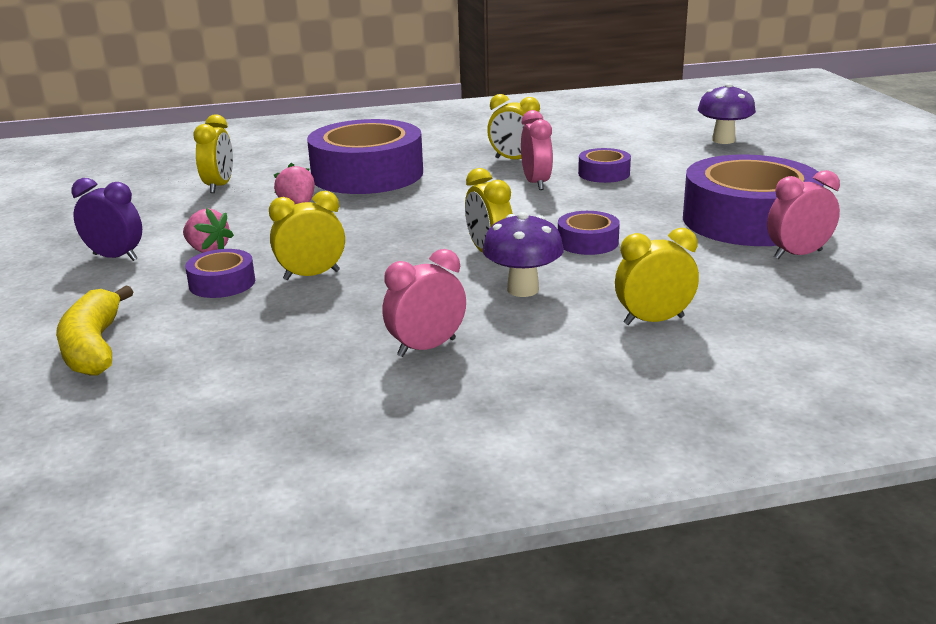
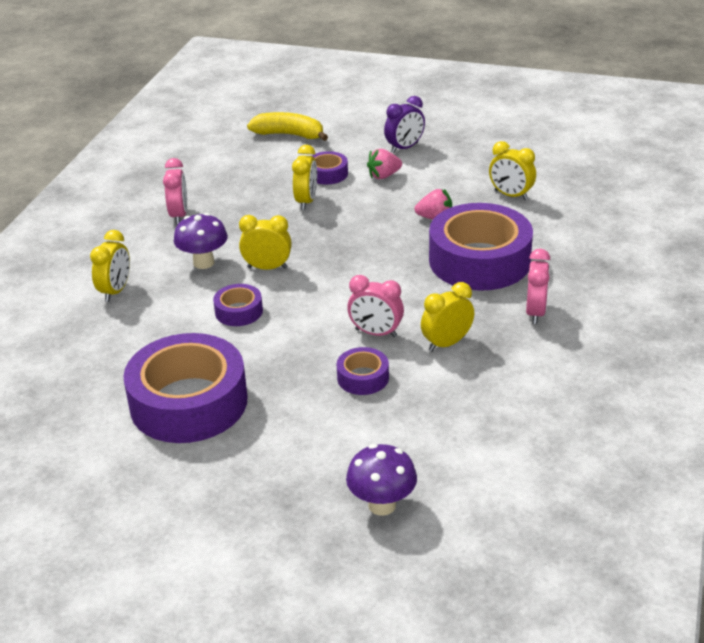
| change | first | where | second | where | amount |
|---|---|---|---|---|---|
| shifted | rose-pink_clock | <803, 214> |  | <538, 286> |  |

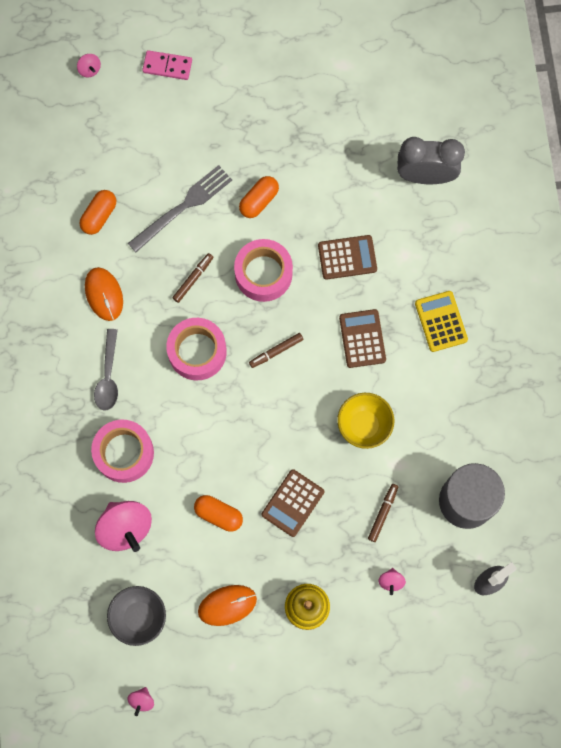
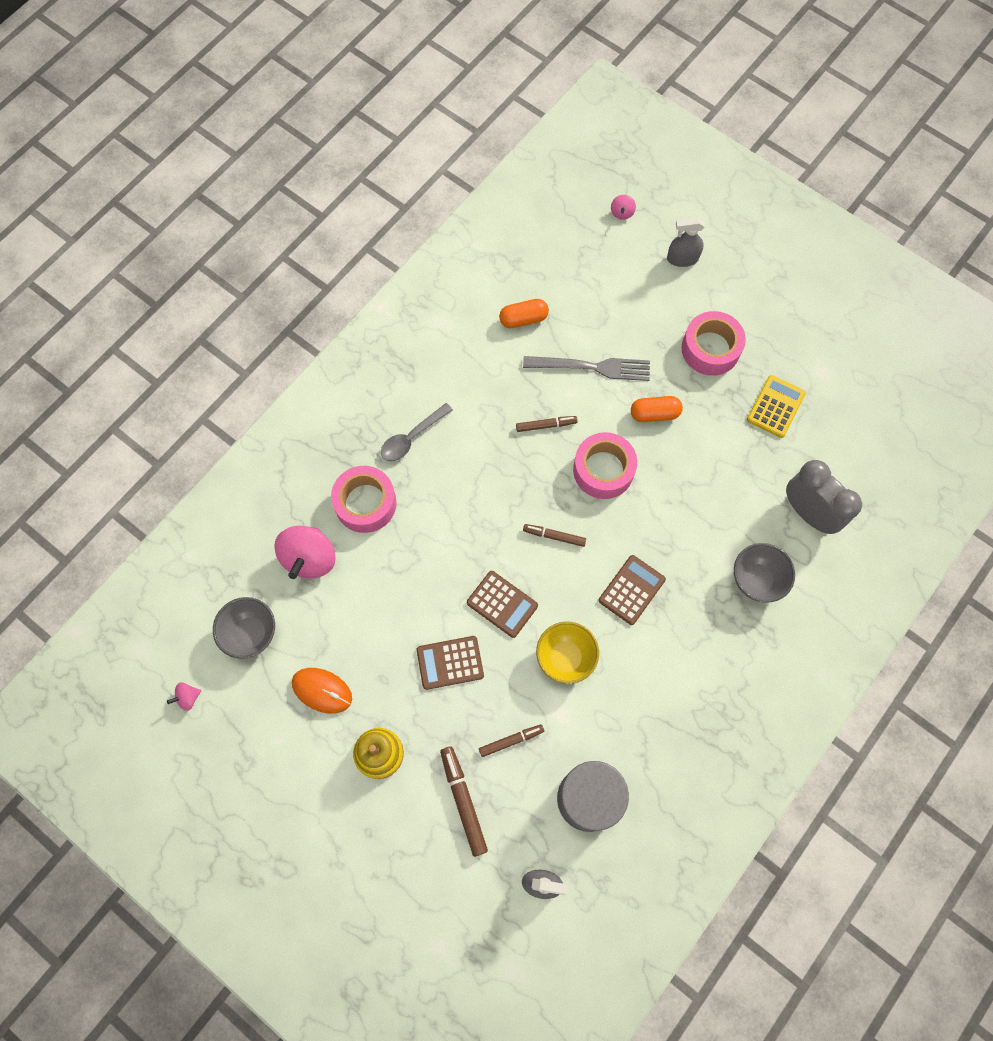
| change | first | where | second | where | amount |
|---|---|---|---|---|---|
| swapped | rose-pink_domino_piece | <167, 65> | ash-grey_spray_bottle | <686, 242> |  |
| shifted | russet_calculator | <347, 257> |  | <502, 604> |  |
| gone | bright_orange_computer_mouse | <104, 294> |  |  |  |
| shifted | yellow_calculator | <441, 321> |  | <776, 406> |  |
| shifted | rose-pink_sticky_tape | <196, 349> |  | <714, 343> |  |
| gone | bright_orange_capsule | <218, 513> |  |  |  |
| swapped | rose-pink_spinning_top | <392, 581> | russet_marker_pen | <464, 802> |  |
| new |  |  | ash-grey_serving_bowl | <764, 572> |  |

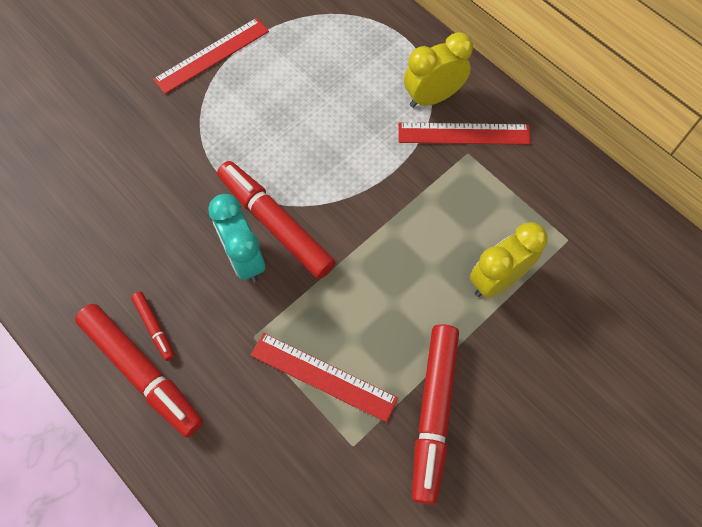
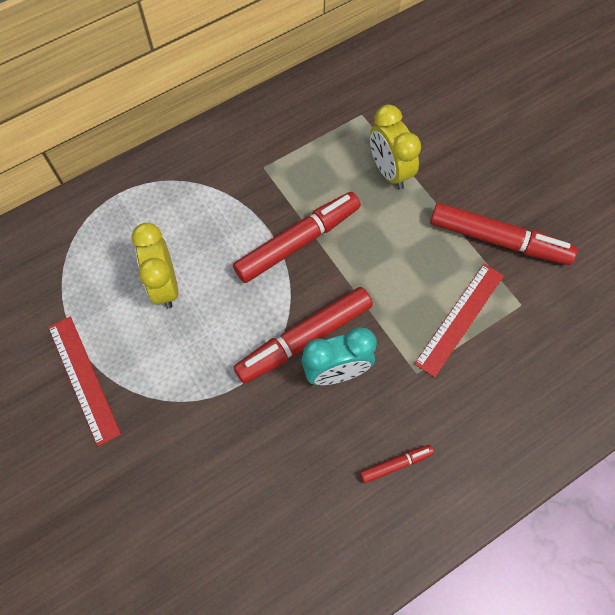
| change | first | where | second | where | amount |
|---|---|---|---|---|---|
| shifted | yellow_clock | <438, 70> |  | <155, 266> |  |
| gone | red_straightedge | <464, 133> |  |  |  |
| shifted | red_marker_pen | <139, 371> |  | <297, 237> |  |

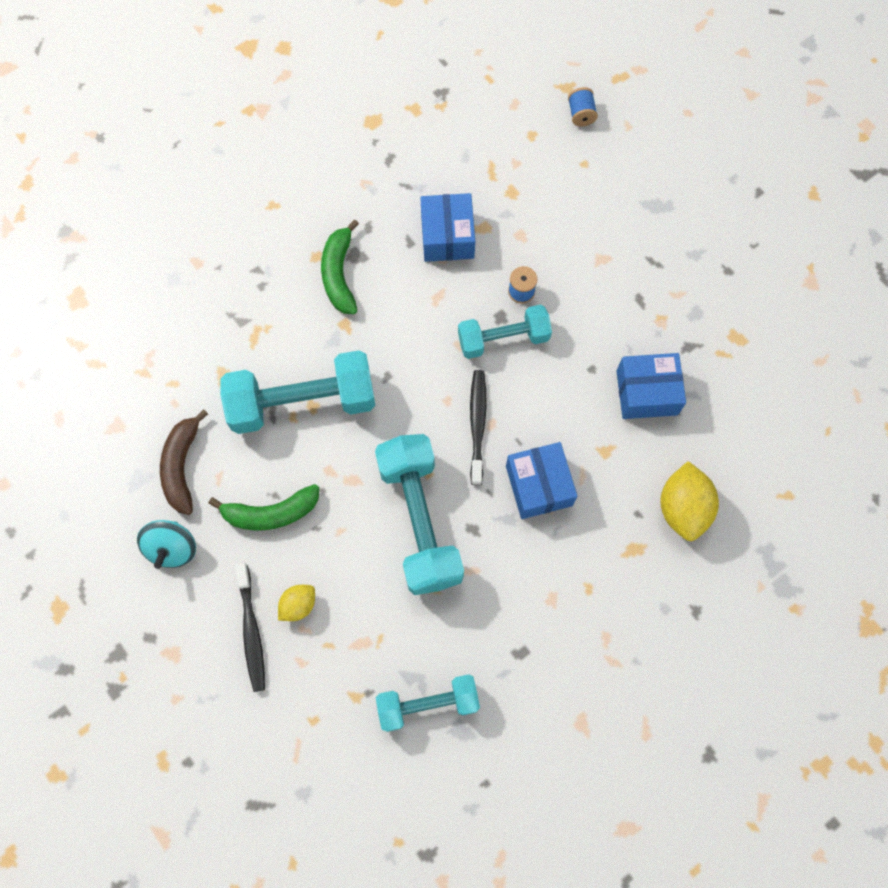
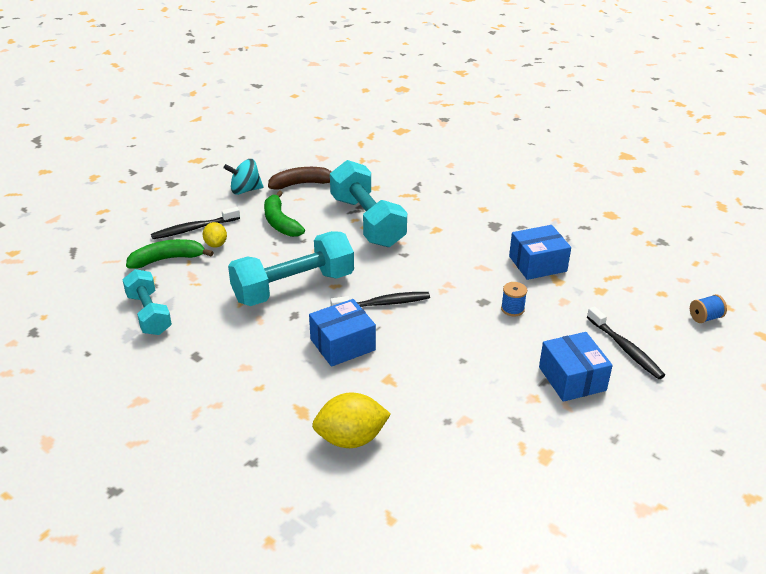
| change | first | where | second | where | amount |
|---|---|---|---|---|---|
| shifted | green_toy_banana | <340, 267> |  | <170, 254> |  |
| gone | aqua_dumbbell | <505, 332> |  |  |  |
| shifted | royal_blue_package | <651, 386> |  | <576, 367> |  |
| rotated | yellow_lemon | <296, 603> |  | <215, 235> | 45 degrees clockwise |
| new |  |  | ebony_dental_brush | <626, 342> |  |

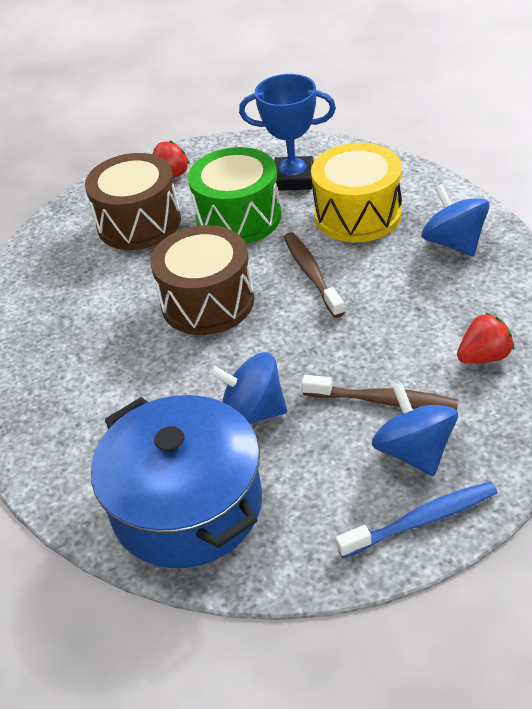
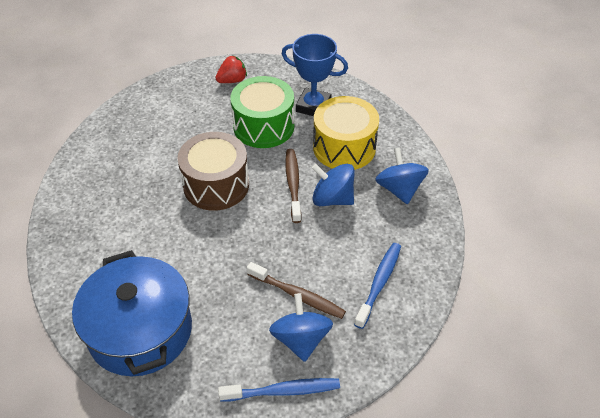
| change | first | where | second | where | amount |
|---|---|---|---|---|---|
| gone | russet_drum | <133, 201> |  |  |  |
| swapped | red_toy_strawberry | <485, 338> | royal_blue_dental_brush | <377, 286> |  |
| shifted | royal_blue_spinning_top | <248, 388> |  | <333, 185> |  |

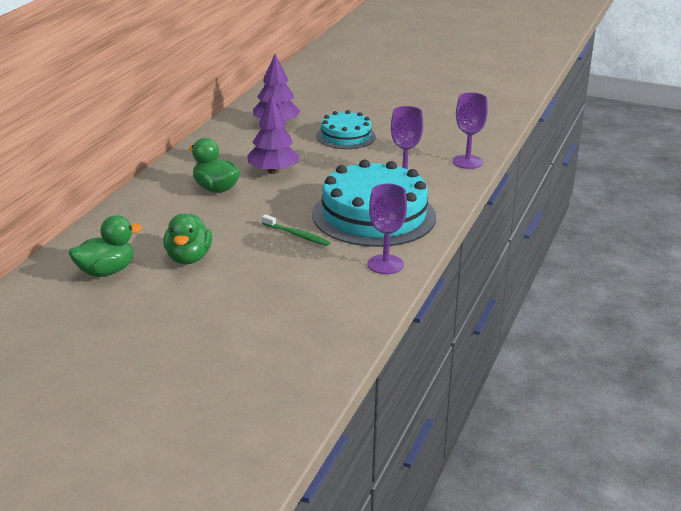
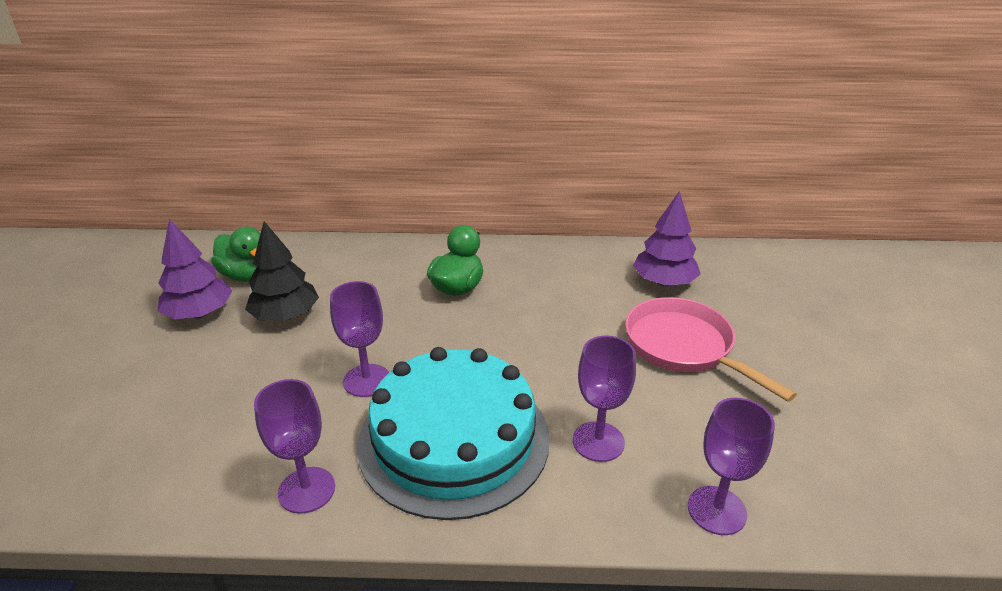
| change | first | where | second | where | amount |
|---|---|---|---|---|---|
| shifted | purple_toy_tree | <273, 134> |  | <195, 269> |  |
| swapped | aqua_gateau | <346, 129> | rose-pink_frying_pan | <711, 349> |  |
| swapped | green_duck | <187, 239> | ebony_toy_tree | <282, 271> |  |
| swapped | green_dental_brush | <296, 230> | purple_goblet | <359, 339> |  |

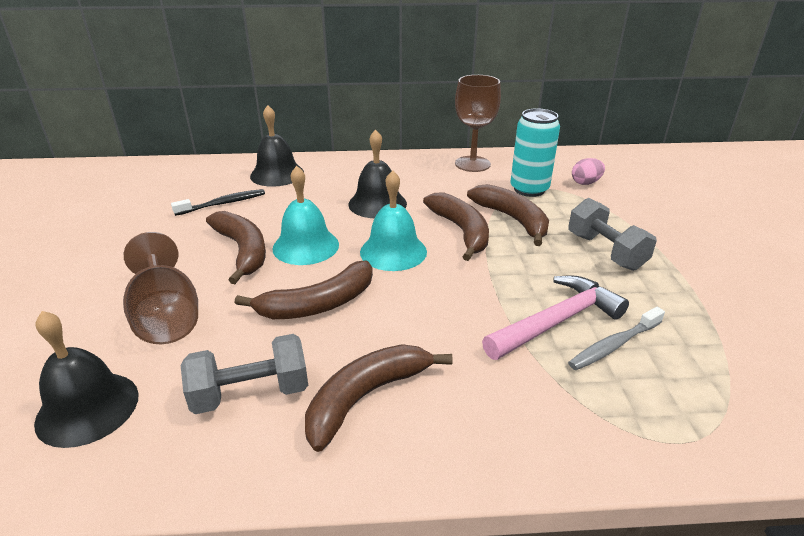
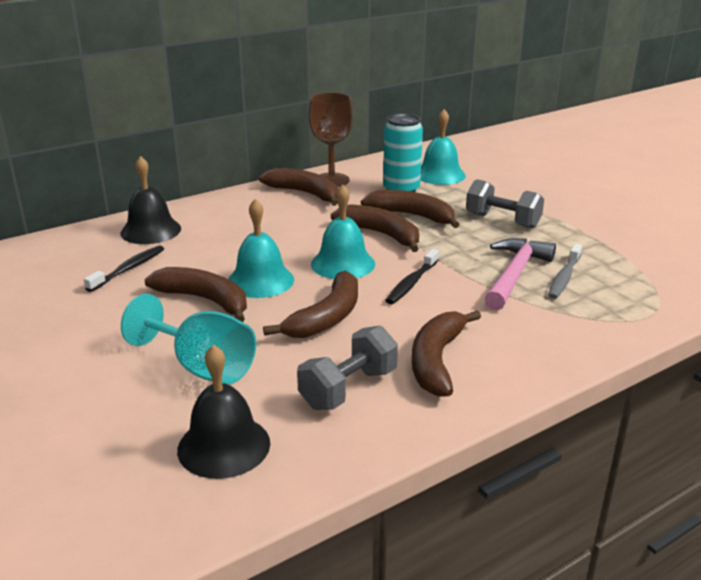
| change | first | where | second | where | amount |
|---|---|---|---|---|---|
| gone | ebony_hand_bell | <378, 173> |  |  |  |
| swapped | rose-pink_toy_egg | <588, 171> | aqua_hand_bell | <443, 147> |  |
| repainted | russet_goblet | <160, 288> | aqua_goblet | <188, 339> |  |
| new |  |  | russet_toy_banana | <298, 187> |  |
| new |  |  | ebony_dental_brush | <412, 276> |  |

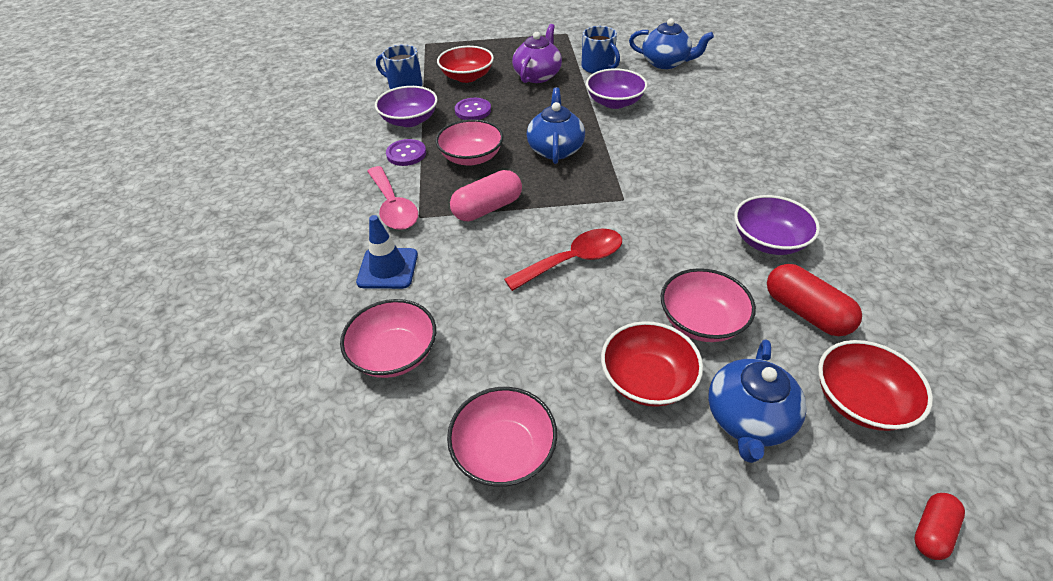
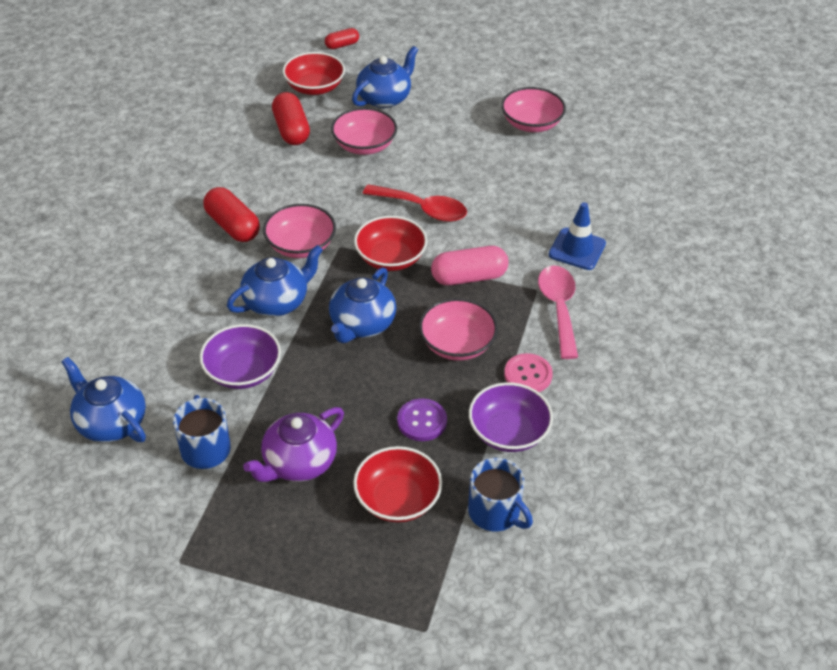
| change | first | where | second | where | amount |
|---|---|---|---|---|---|
| repainted | purple_sewing_button | <406, 152> | rose-pink_sewing_button | <528, 372> |  |
| gone | purple_serving_bowl | <777, 225> |  |  |  |
| rotated | red_spoon | <563, 259> |  | <414, 203> | 150 degrees counterclockwise |
| shifted | rose-pink_serving_bowl | <388, 338> |  | <299, 231> |  |
| shifted | red_serving_bowl | <652, 364> |  | <391, 243> |  |
| new |  |  | red_capsule | <231, 214> |  |
| new |  |  | royal_blue_teapot | <275, 281> |  |

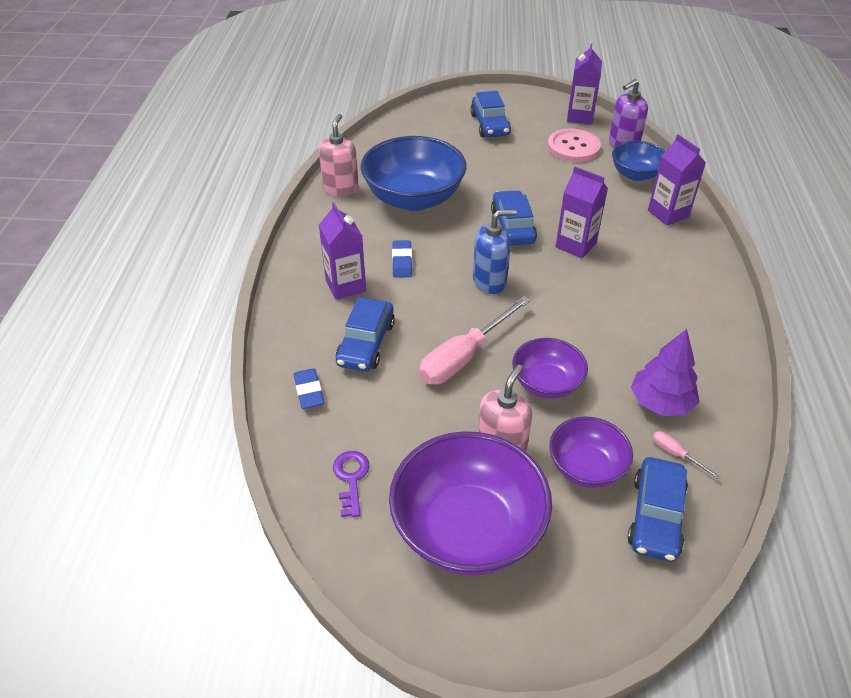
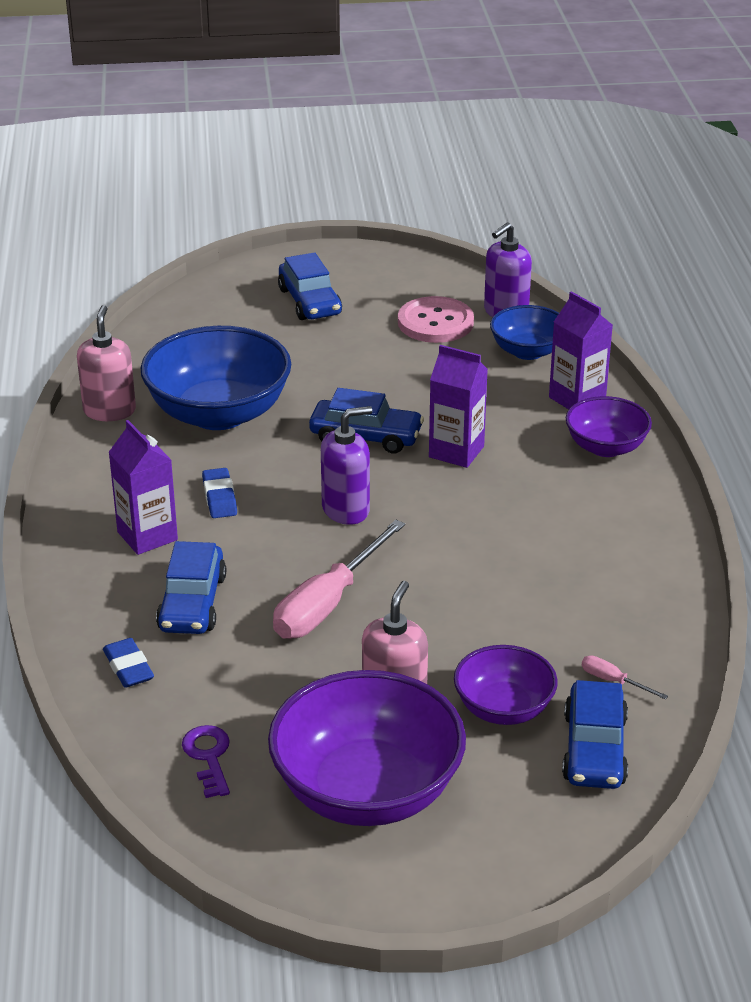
| change | first | where | second | where | amount |
|---|---|---|---|---|---|
| gone | purple_carton | <584, 84> |  |  |  |
| rotated | royal_blue_car | <514, 217> |  | <366, 421> | 120 degrees clockwise |
| repainted | royal_blue_pump_bottle | <495, 251> | purple_pump_bottle | <346, 465> |  |
| gone | purple_toy_tree | <665, 372> |  |  |  |
| shifted | purple_serving_bowl | <550, 368> |  | <609, 426> |  |

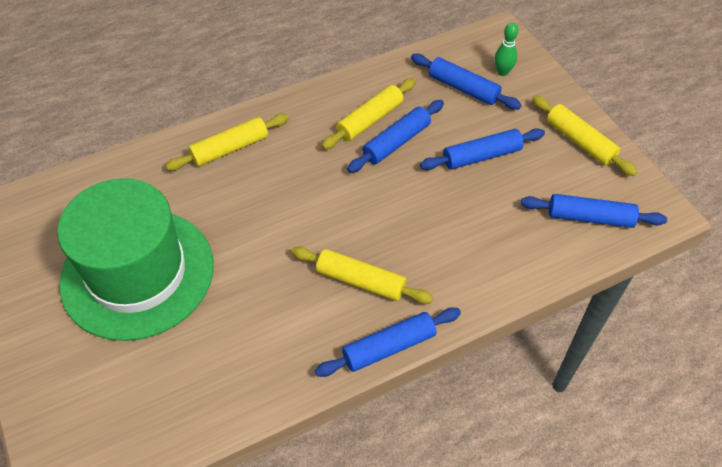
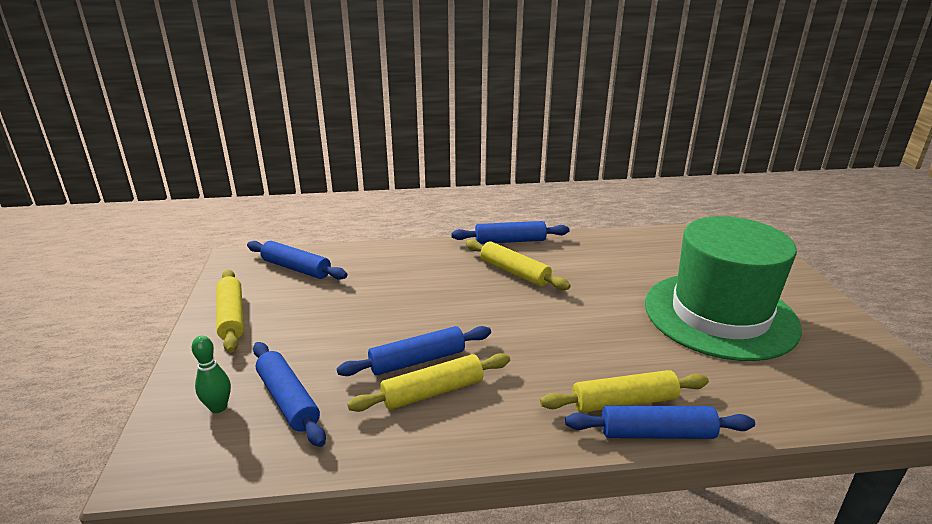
| change | first | where | second | where | amount |
|---|---|---|---|---|---|
| shifted | royal_blue_dough_roller | <482, 149> |  | <660, 422> |  |

